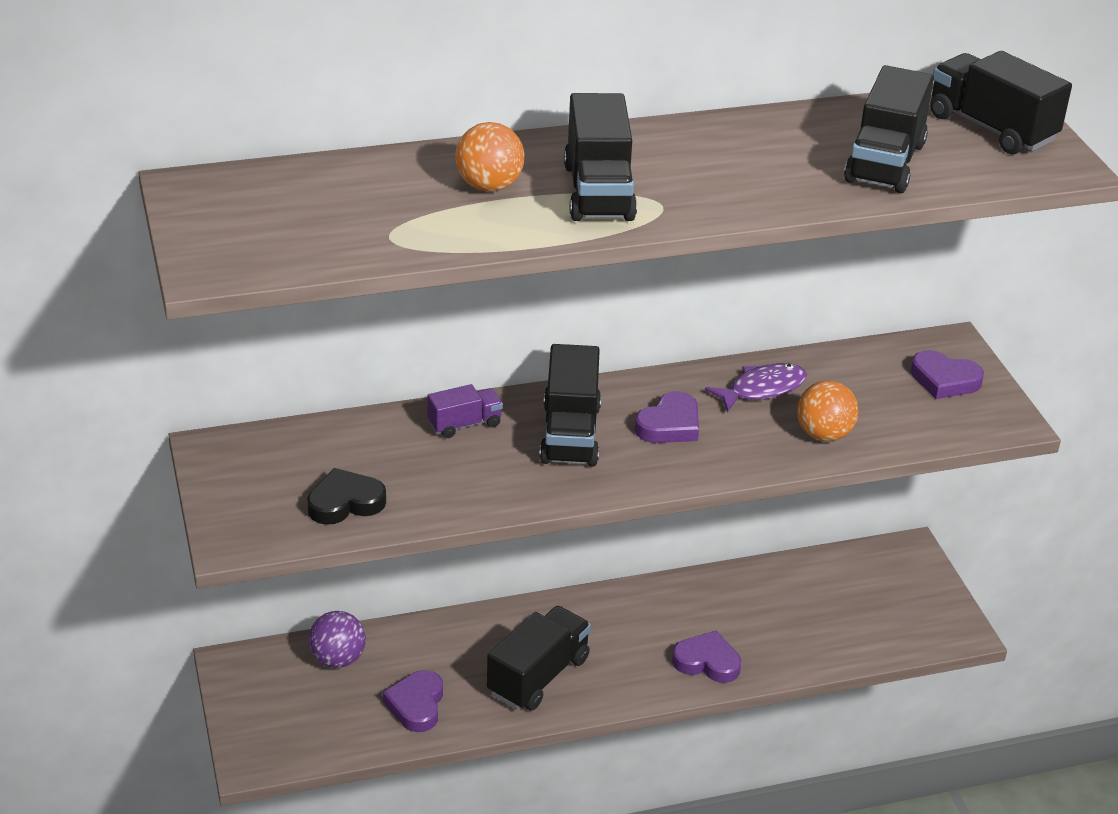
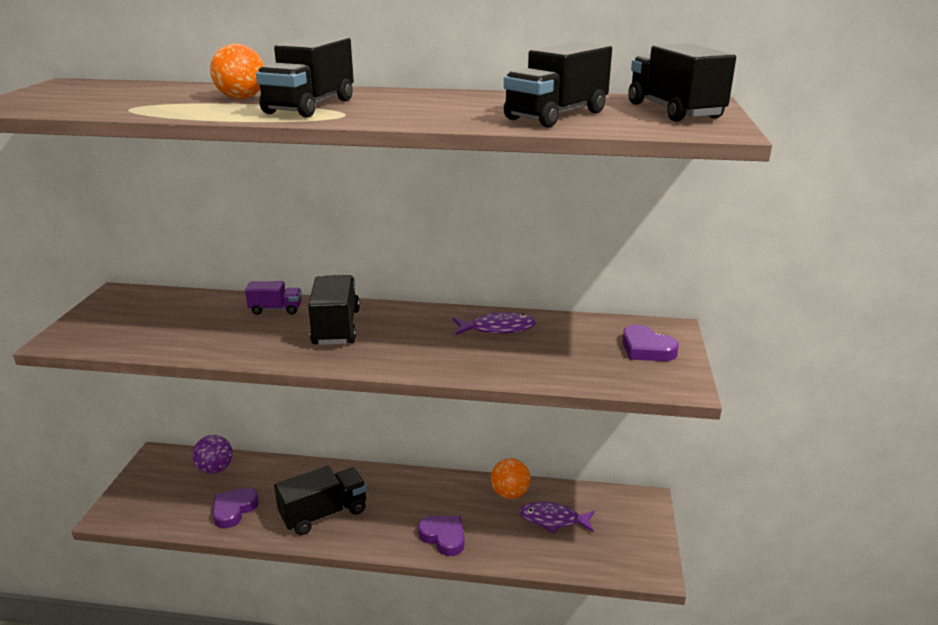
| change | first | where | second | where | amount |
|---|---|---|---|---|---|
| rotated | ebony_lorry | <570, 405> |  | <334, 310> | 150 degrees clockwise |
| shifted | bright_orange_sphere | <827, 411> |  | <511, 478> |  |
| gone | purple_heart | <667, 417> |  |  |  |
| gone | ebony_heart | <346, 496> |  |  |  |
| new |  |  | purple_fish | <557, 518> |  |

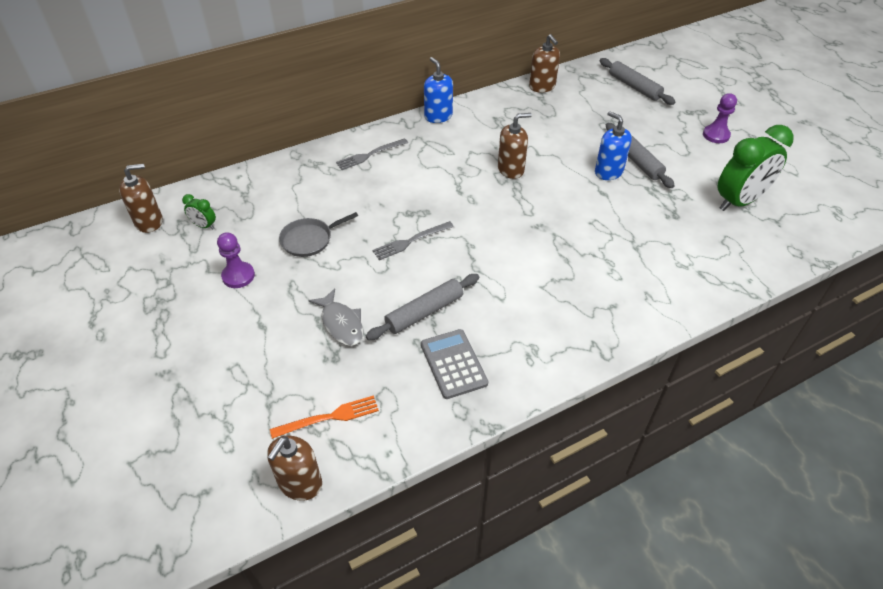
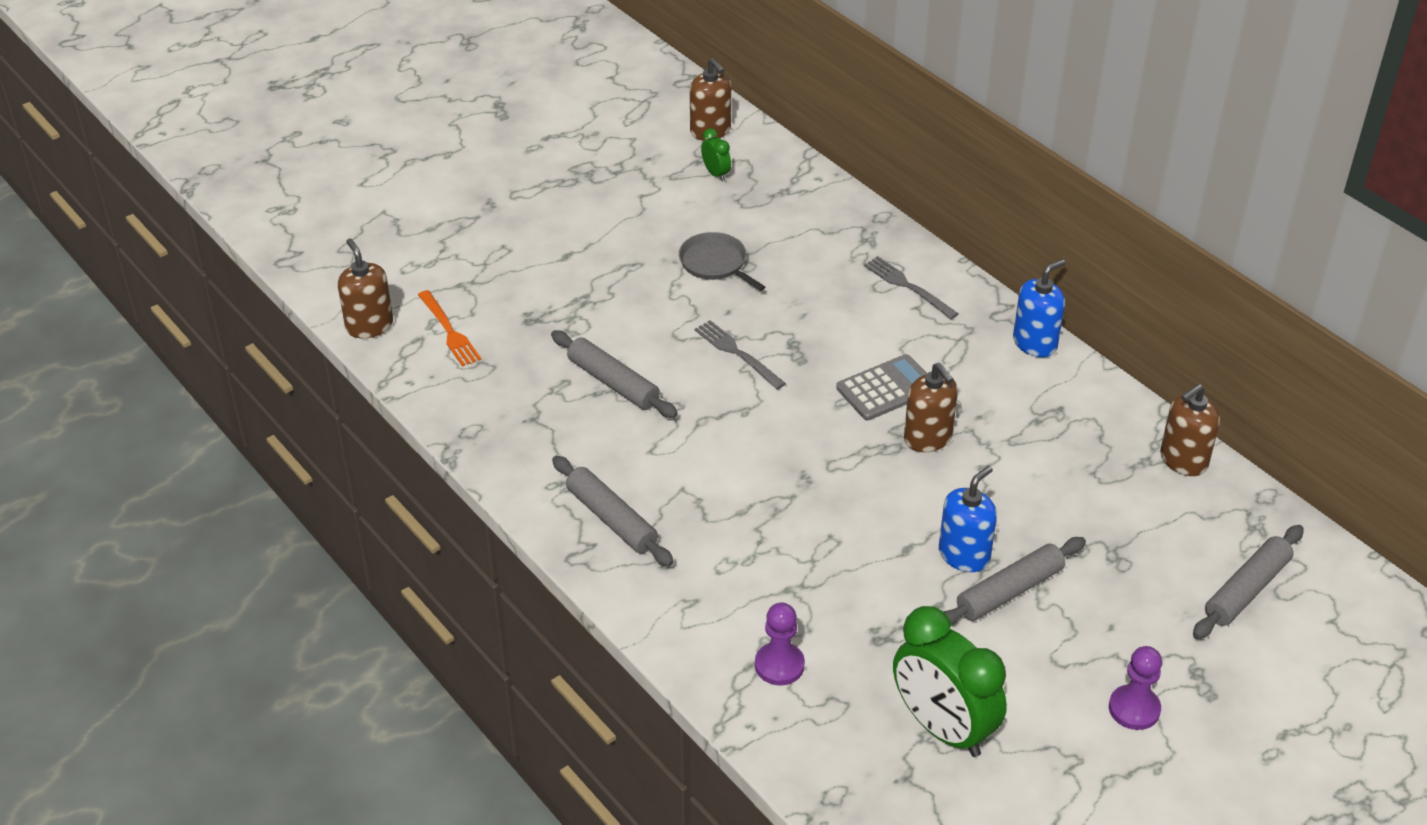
| change | first | where | second | where | amount |
|---|---|---|---|---|---|
| rotated | green_clock | <199, 212> |  | <716, 154> | 135 degrees clockwise |
| shifted | purple_game_pawn | <236, 260> |  | <780, 643> |  |
| gone | ash-grey_fish | <335, 317> |  |  |  |
| shifted | ash-grey_calculator | <455, 364> |  | <881, 387> |  |
| rotated | russet_pump_bottle | <294, 468> |  | <365, 288> | 45 degrees clockwise |
| new |  |  | ash-grey_dough_roller | <613, 511> |  |

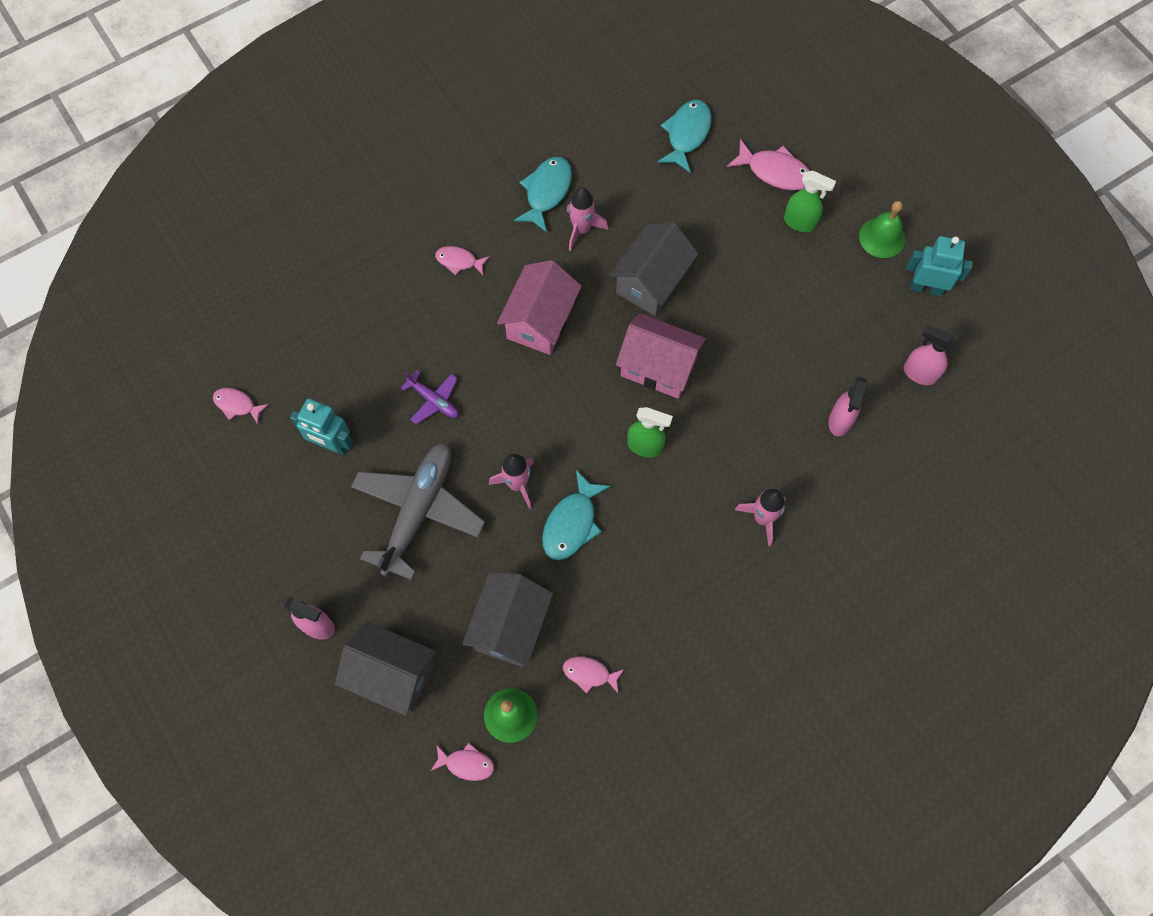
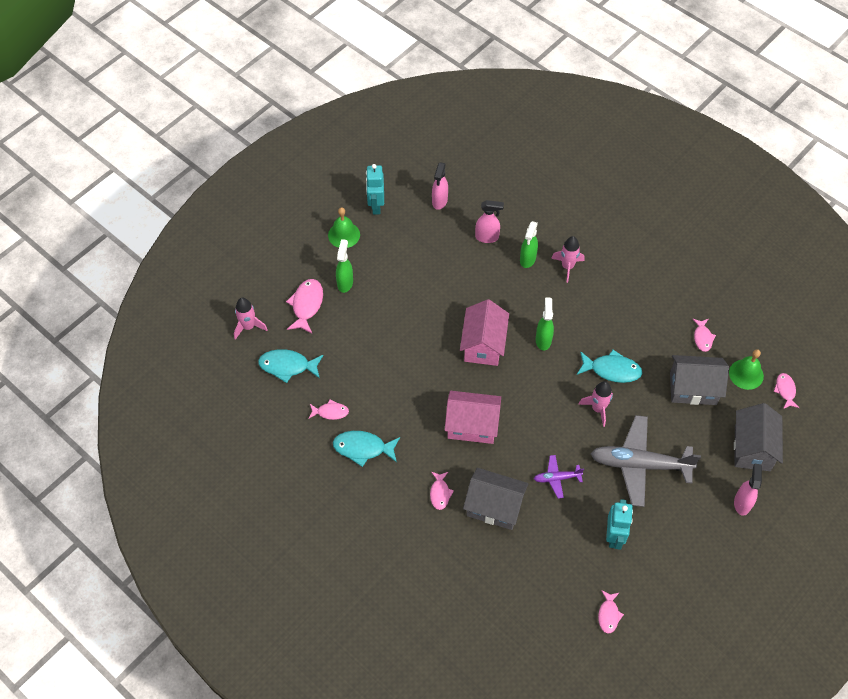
| change | first | where | second | where | amount |
|---|---|---|---|---|---|
| shifted | rose-pink_toy_rocket | <587, 219> |  | <250, 319> |  |
| shifted | ash-grey_house | <654, 269> |  | <495, 499> |  |
| rotated | purple_plane | <429, 397> |  | <559, 477> | 120 degrees counterclockwise |
| new |  |  | green_spray_bottle | <529, 244> |  |
| new |  |  | rose-pink_fish | <329, 409> |  |

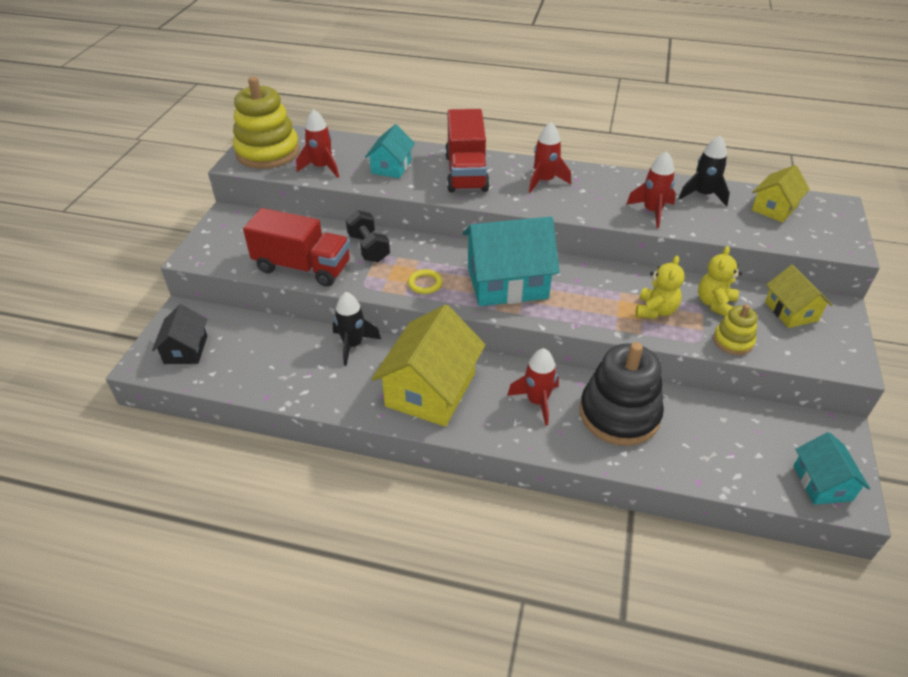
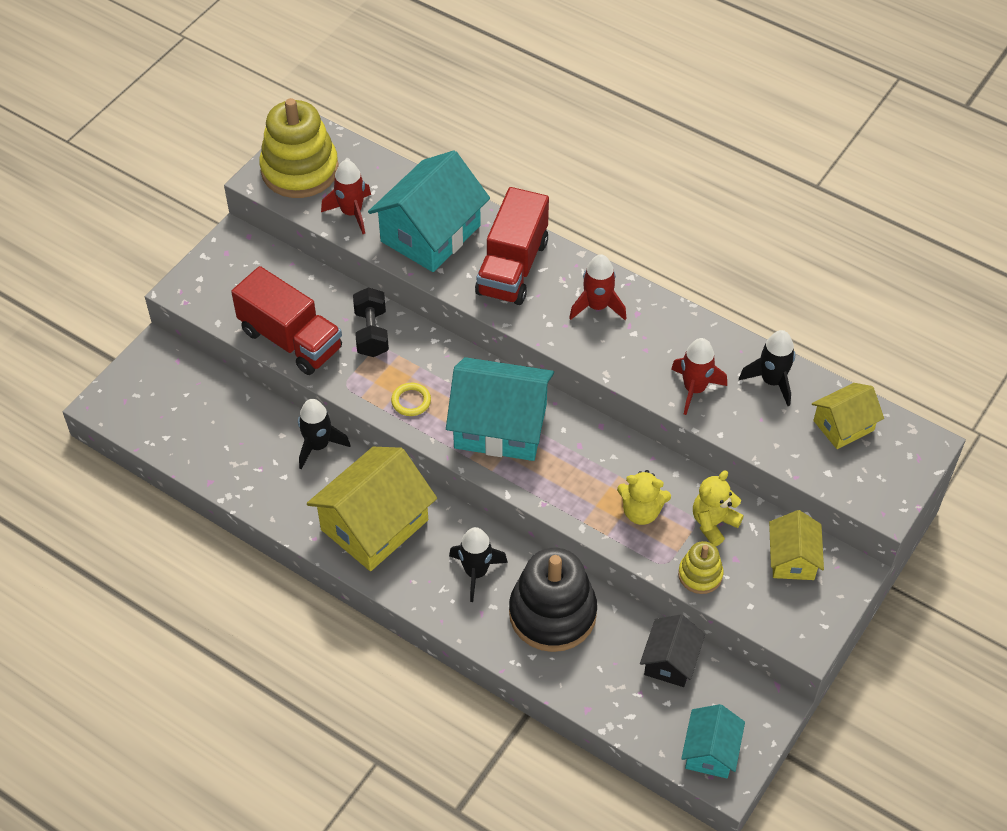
| change | first | where | second | where | amount |
|---|---|---|---|---|---|
| scaled | aqua_house | <390, 151> |  | <429, 211> | x1.82 |
| rotated | yellow_stuffed_bear | <660, 287> |  | <644, 497> | 60 degrees clockwise |
| shifted | ebony_house | <179, 334> |  | <672, 651> |  |
| repainted | red_toy_rocket | <533, 387> | ebony_toy_rocket | <478, 564> |  |

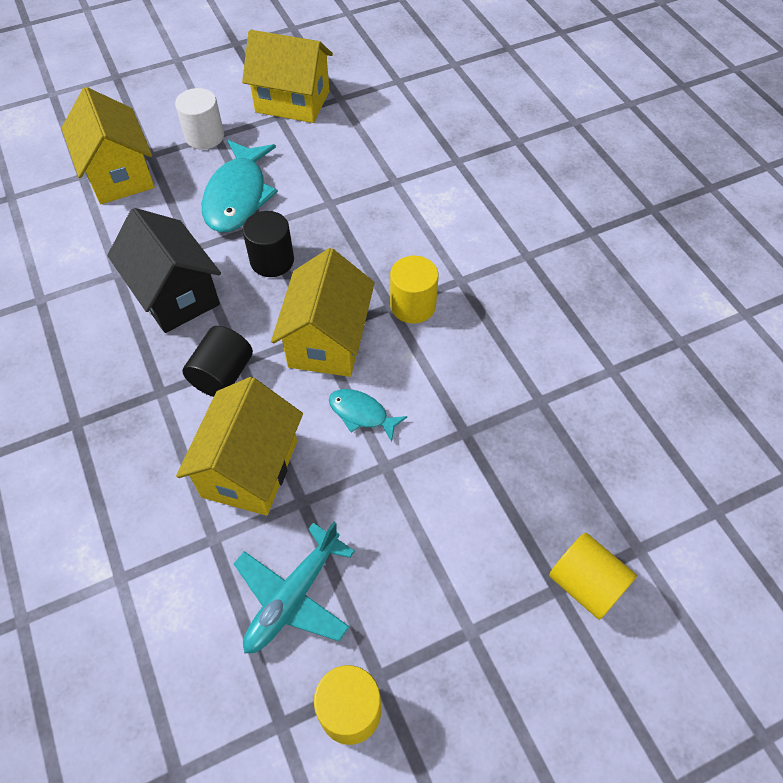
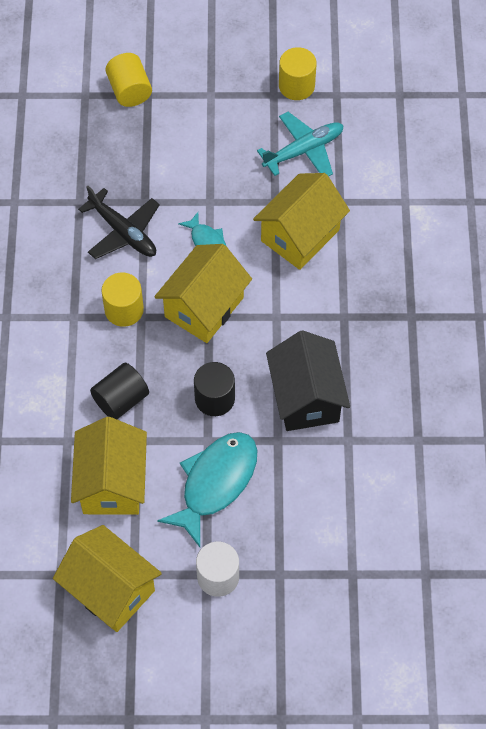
| change | first | where | second | where | amount |
|---|---|---|---|---|---|
| shifted | yellow_house | <108, 145> |  | <109, 466> |  |
| shifted | ebony_cylinder | <218, 361> |  | <119, 391> |  |
| new |  |  | ebony_plane | <119, 222> |  |

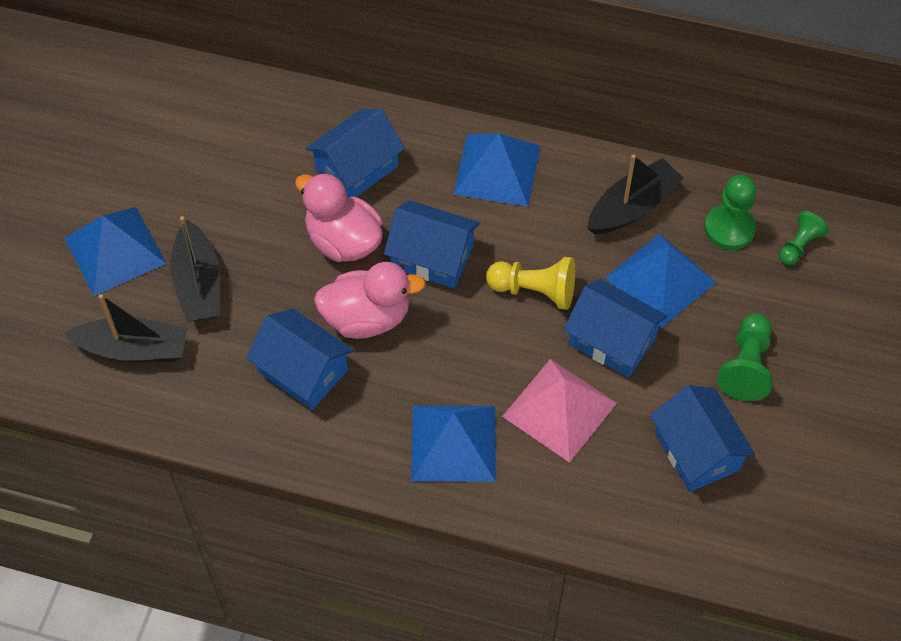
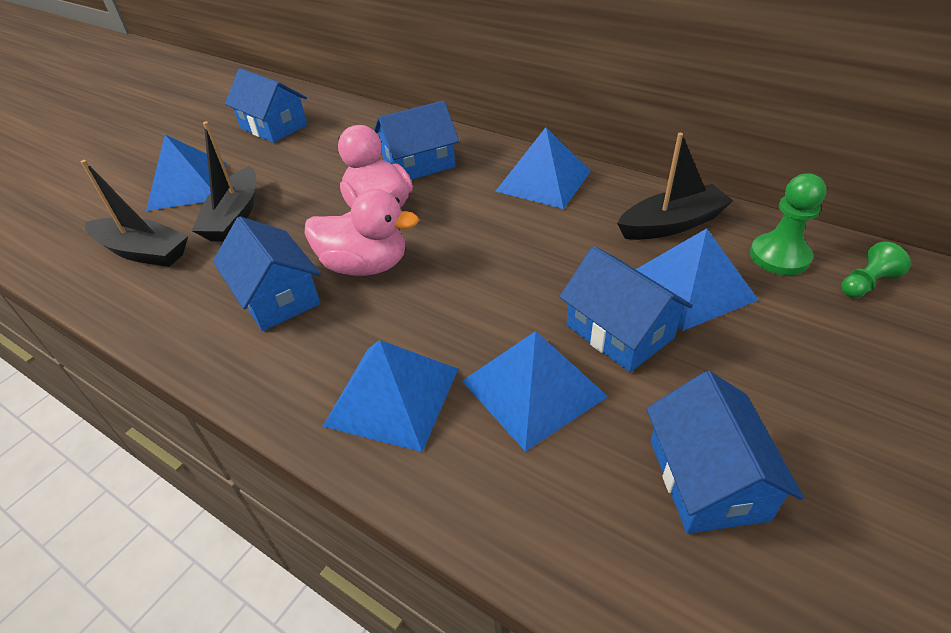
| change | first | where | second | where | amount |
|---|---|---|---|---|---|
| shifted | royal_blue_house | <432, 244> |  | <266, 105> |  |
| gone | yellow_game_pawn | <530, 283> |  |  |  |
| gone | green_game_pawn | <745, 357> |  |  |  |
| repainted | rose-pink_pyramid | <559, 411> | royal_blue_pyramid | <535, 391> |  |

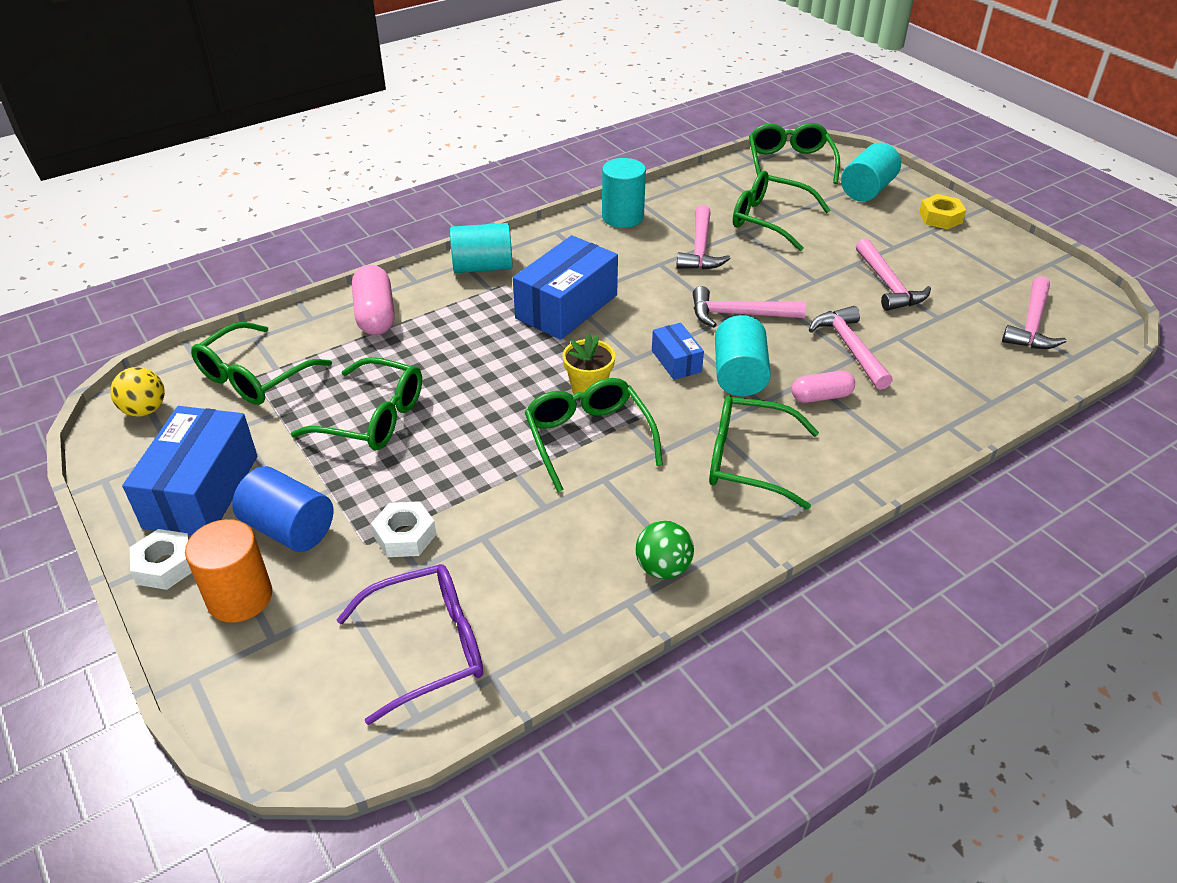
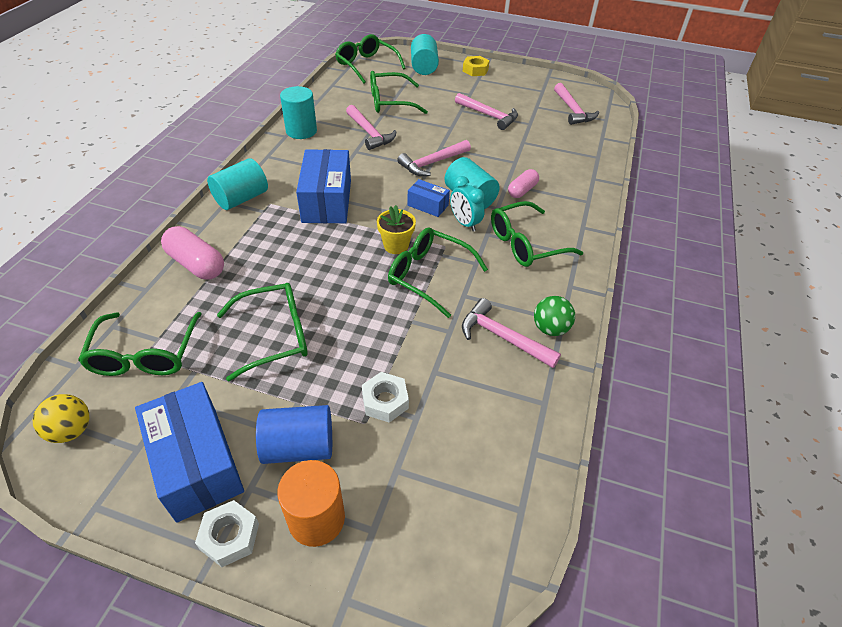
| change | first | where | second | where | amount |
|---|---|---|---|---|---|
| shifted | rose-pink_carpenter's_hammer | <851, 348> |  | <511, 333> |  |
| gone | purple_glasses | <409, 644> |  |  |  |
| new |  |  | aqua_clock | <467, 204> |  |

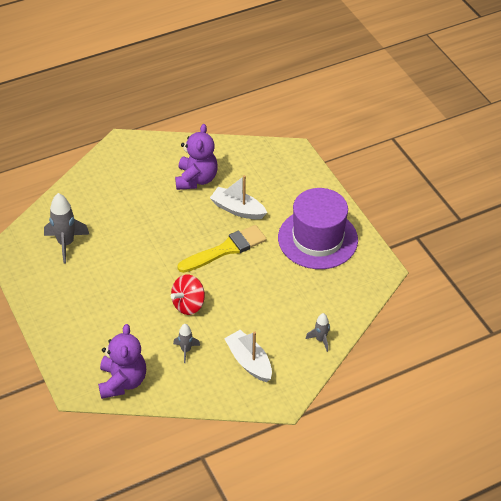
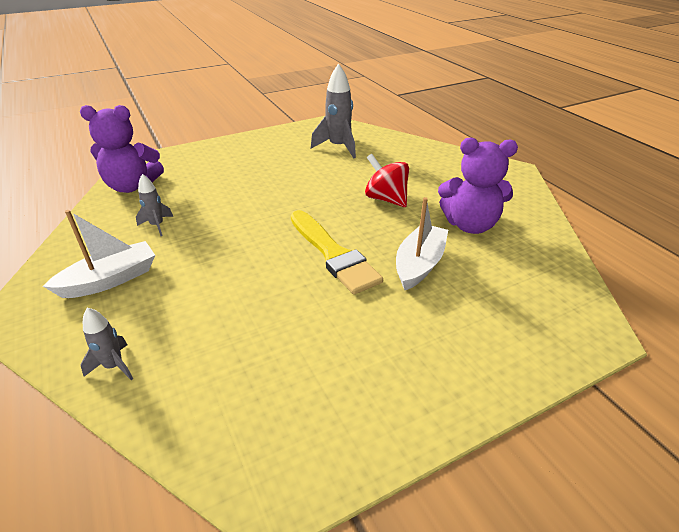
| change | first | where | second | where | amount |
|---|---|---|---|---|---|
| gone | purple_tall_hat | <318, 228> |  |  |  |
| shifted | red_spinning_top | <188, 294> |  | <387, 180> |  |

